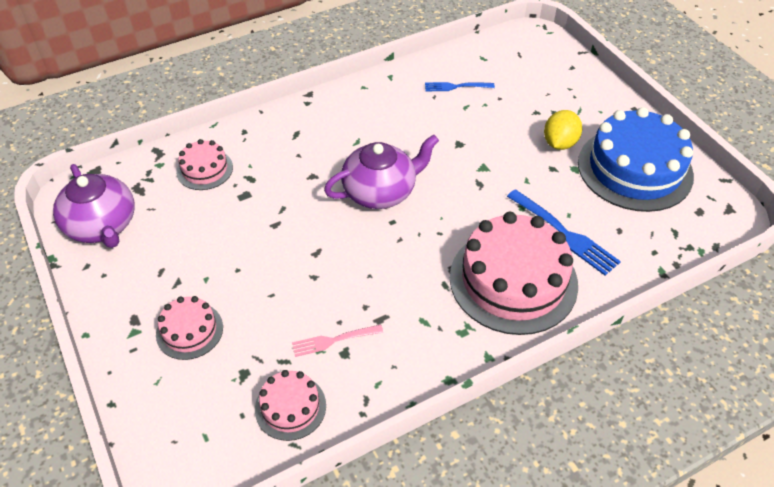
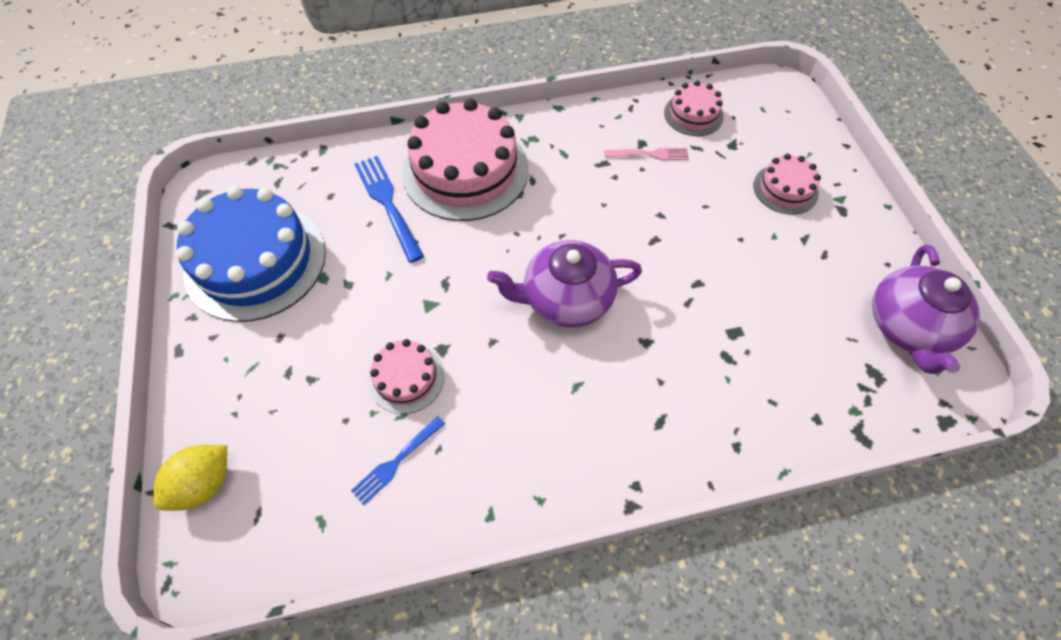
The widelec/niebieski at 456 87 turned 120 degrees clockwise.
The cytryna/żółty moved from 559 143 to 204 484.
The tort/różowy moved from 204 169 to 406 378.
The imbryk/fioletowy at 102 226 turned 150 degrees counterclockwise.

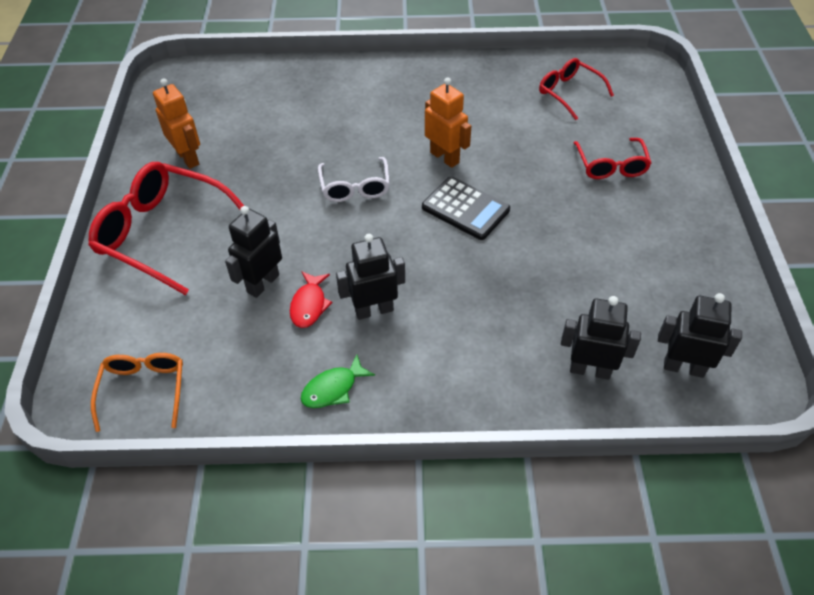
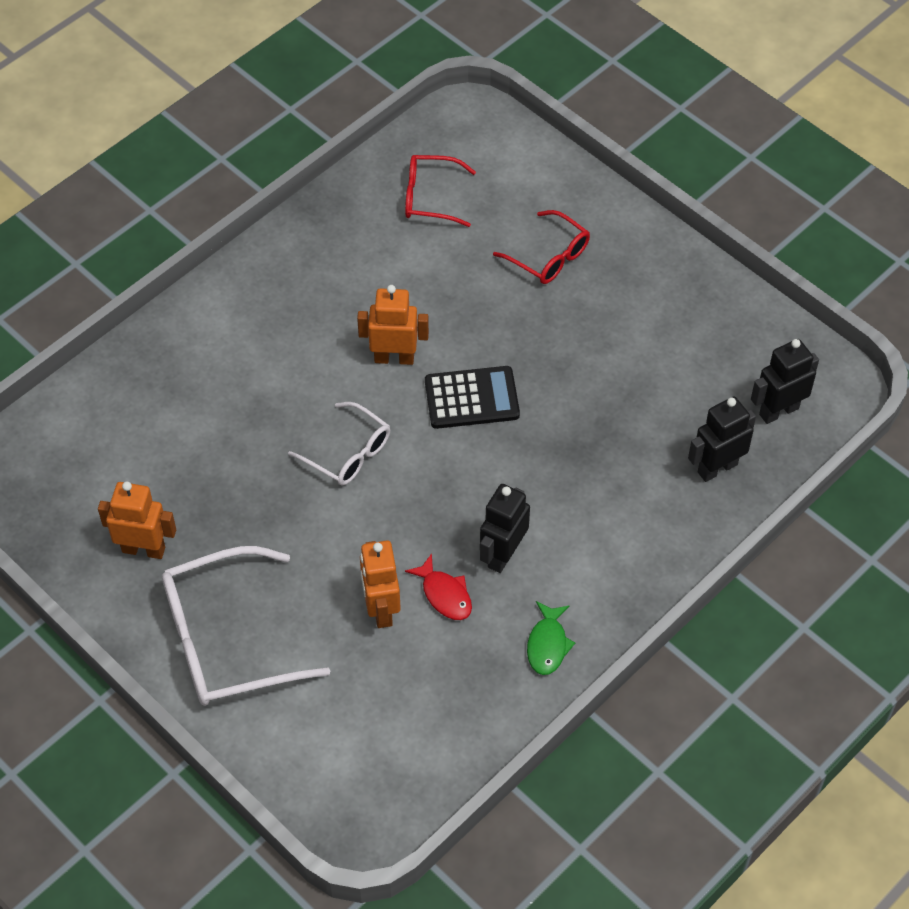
The okulary/czerwony at 163 233 became the okulary/biały at 226 640.
The robot/czarny at 263 283 became the robot/pomarańczowy at 381 609.
The okulary/pomarańczowy at 144 390 disappeared.

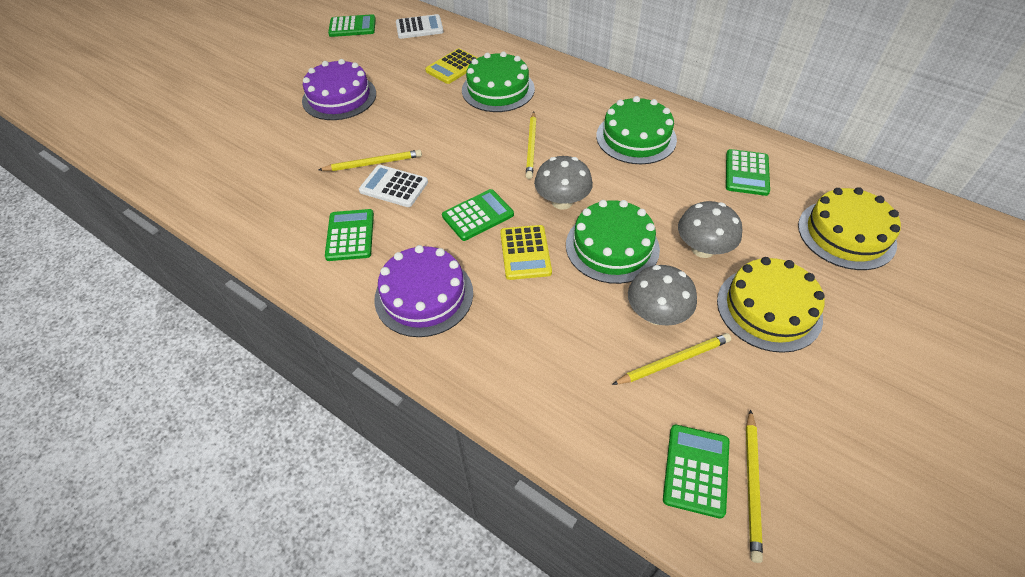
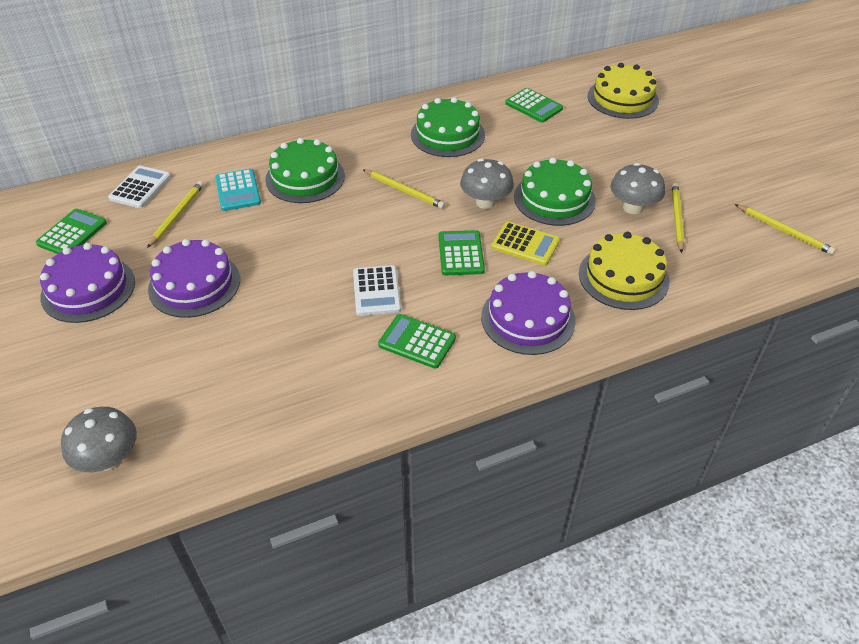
The kalkulator/żółty at 453 67 became the kalkulator/turkusowy at 238 190.
The ołówek/żółty moved from 373 163 to 177 215.
The kalkulator/biały at 394 186 turned 60 degrees counterclockwise.
The grzyb/szary moved from 703 249 to 109 459.
The tort/żółty moved from 769 308 to 623 277.
The kalkulator/zielony at 696 470 disappeared.
The tort/fioletowy at 88 289 appeared.

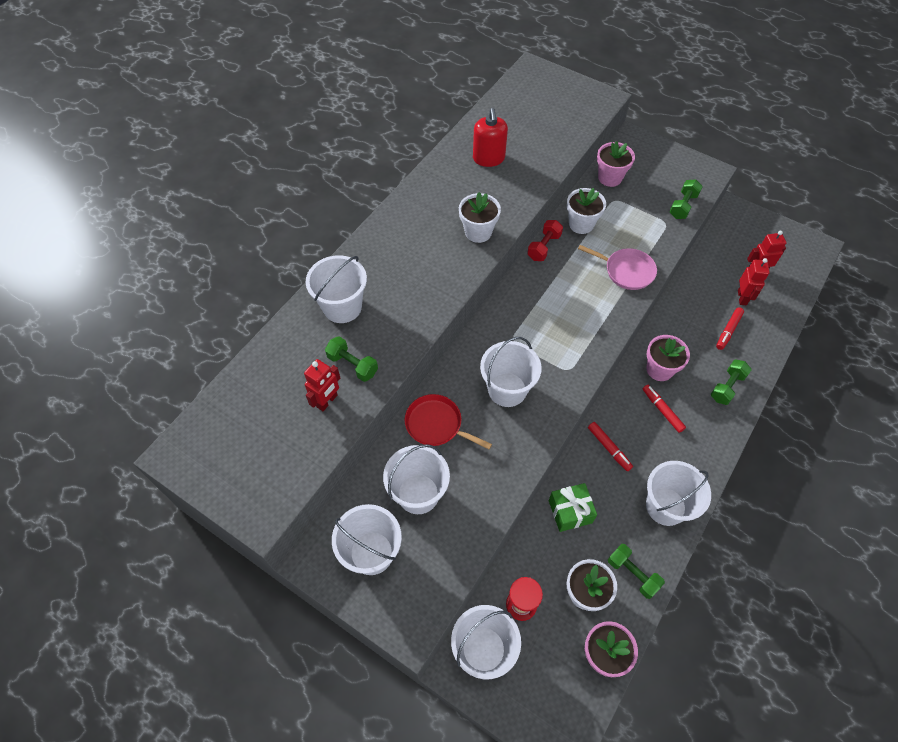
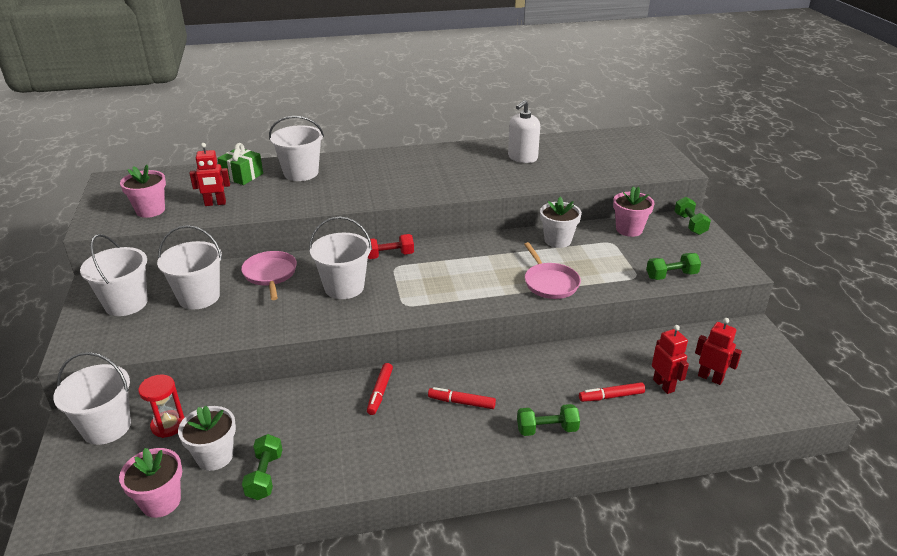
The dozownik mydła/czerwony at 488 158 became the dozownik mydła/biały at 522 158.
The doniczka/biały at 478 232 disappeared.
The hantel/czerwony moved from 544 247 to 389 255.
The robot/czerwony at 742 297 turned 75 degrees counterclockwise.
The doniczka/różowy moved from 659 369 to 150 210.
The hantel/zielony moved from 352 365 to 690 224.
The flamaster/czerwony at 662 410 turned 90 degrees counterclockwise.
The patelnia/czerwony at 436 424 became the patelnia/różowy at 270 274.
The wiadro/biały at 665 506 disappeared.
The prezent/zielony moved from 570 511 to 242 176.

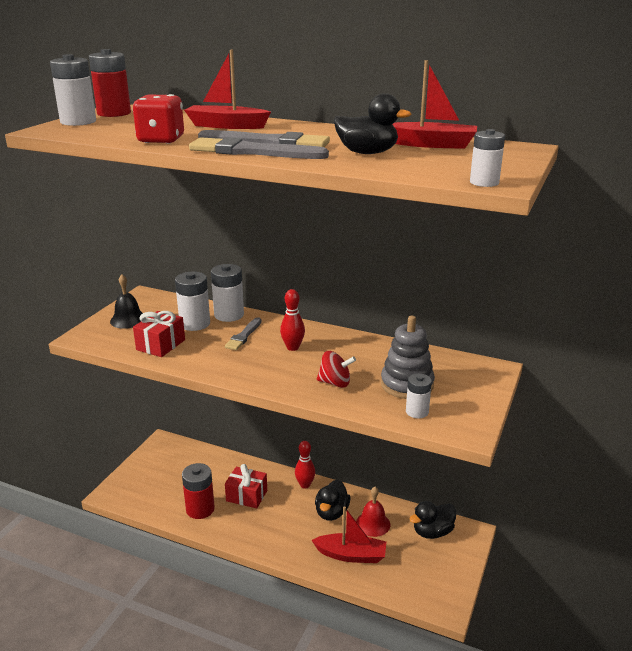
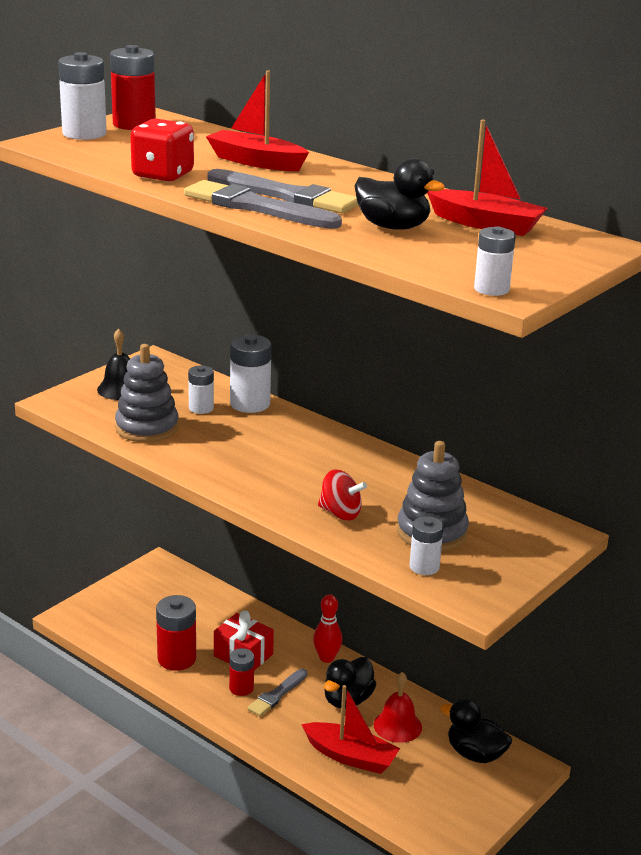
The bateria/biały at 195 324 changed to 0.61 times the size.
The kręgiel/czerwony at 292 347 disappeared.
The prezent/czerwony at 160 345 was replaced by the zabawka nakładanka/szary at 147 428.
The pędzel/szary moved from 244 336 to 277 694.
The kaczka/czarny at 432 532 turned 45 degrees clockwise.
The bateria/czerwony at 241 688 appeared.

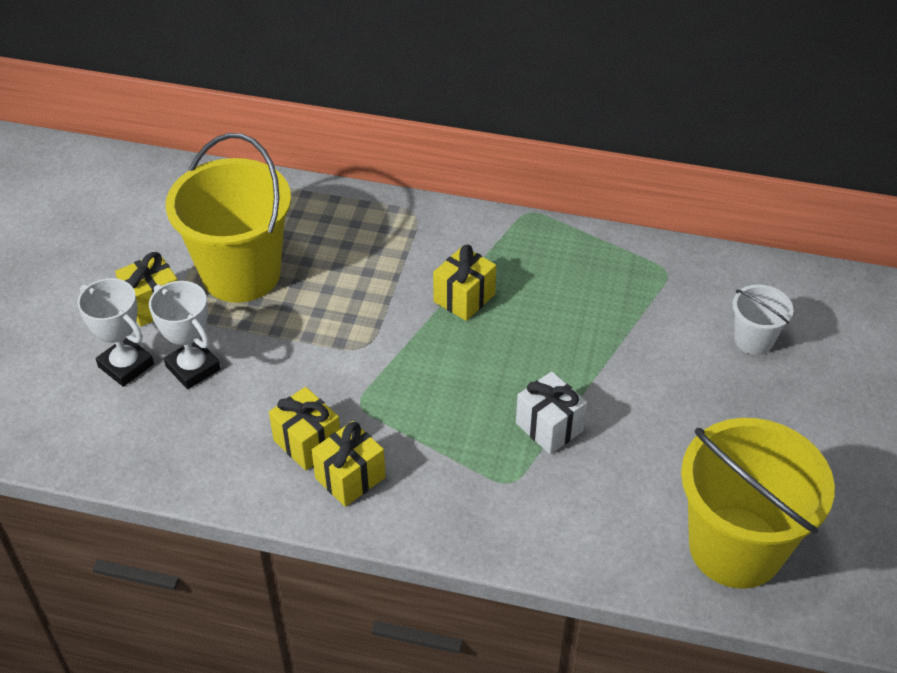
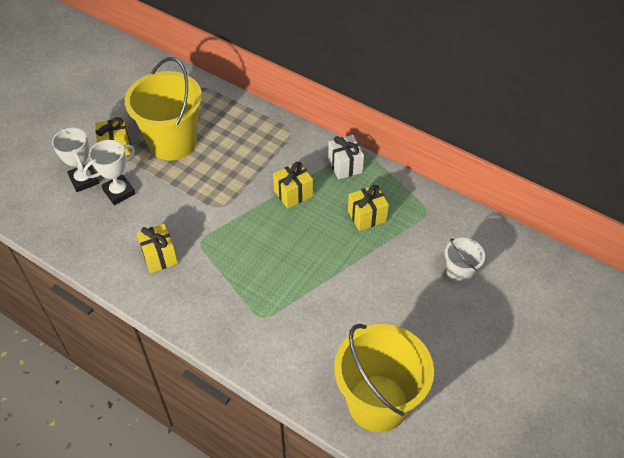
The puchar/biały at 193 368 turned 75 degrees clockwise.
The prezent/biały moved from 549 427 to 345 166.
The prezent/żółty moved from 350 477 to 367 216.

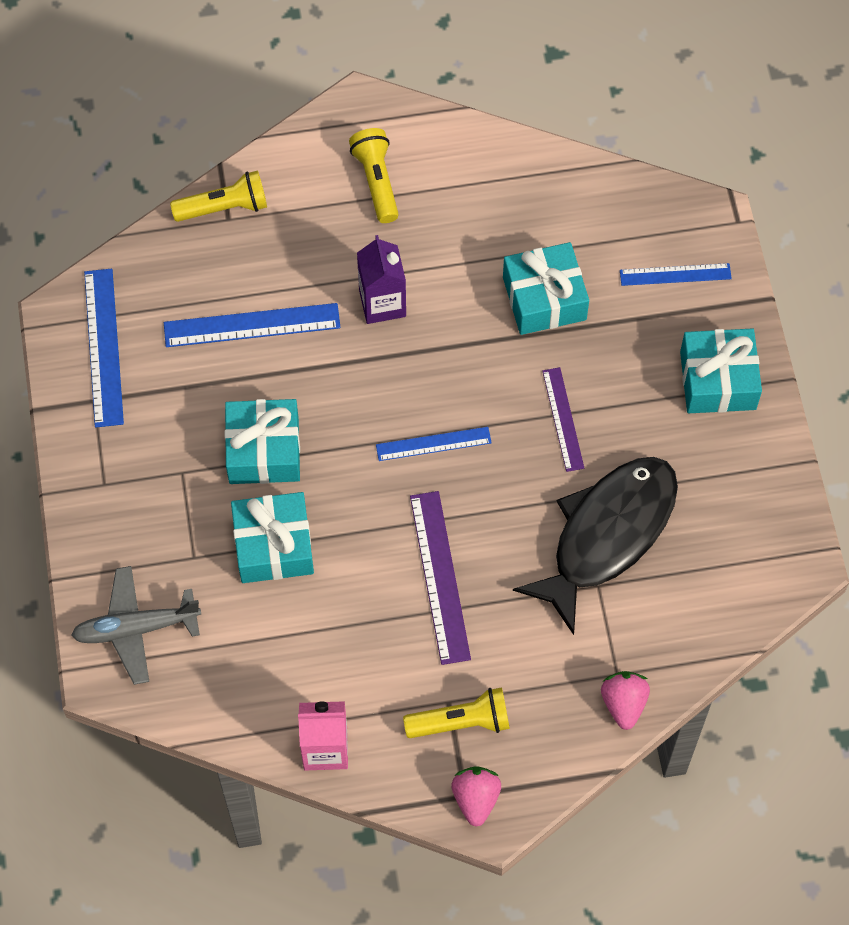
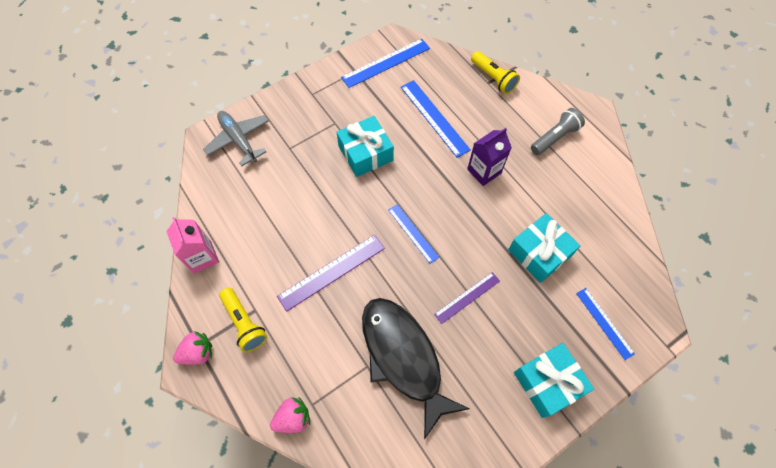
The latarka/żółty at 376 181 became the latarka/szary at 554 137.
The ryba/czarny at 607 535 turned 135 degrees counterclockwise.
The prezent/turkusowy at 273 546 disappeared.

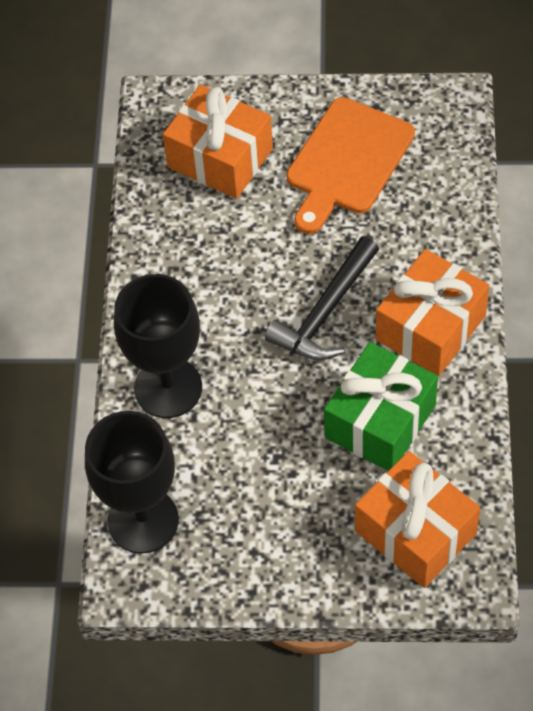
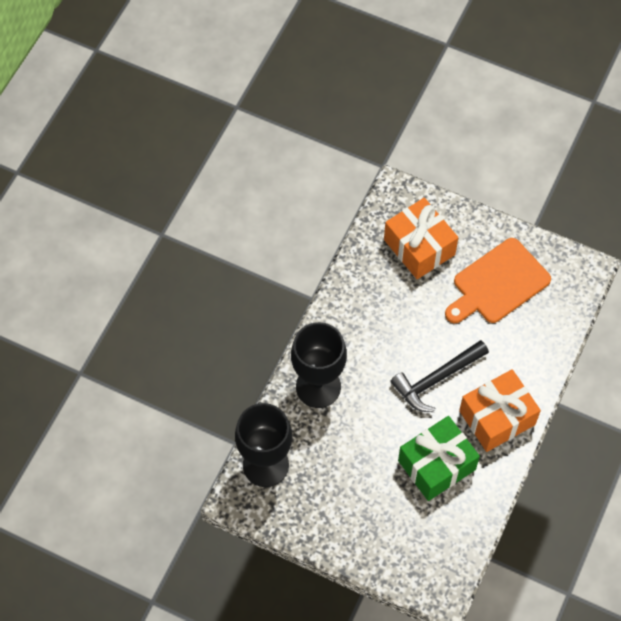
The prezent/pomarańczowy at 415 532 disappeared.

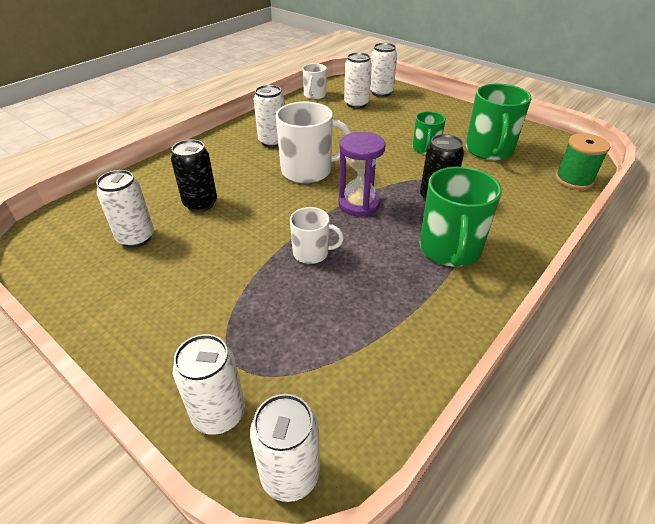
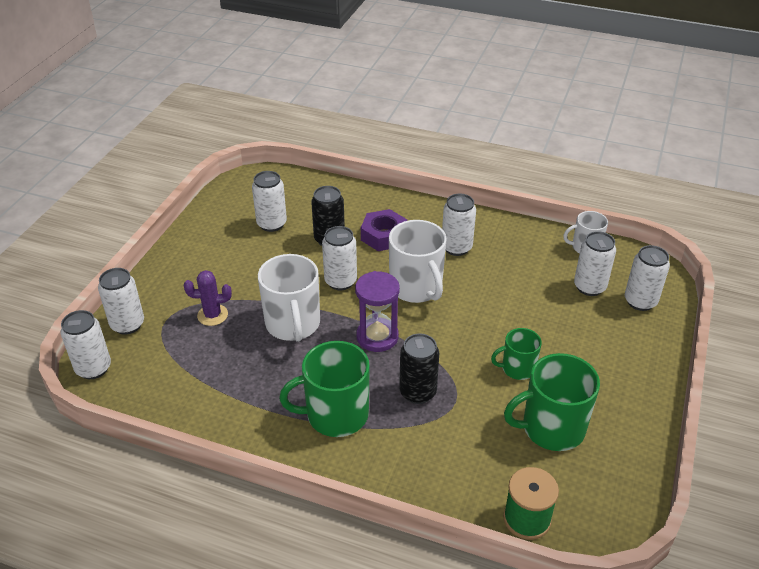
The kubek/biały at 312 253 changed to 1.74 times the size.
The nakrętka/fioletowy at 384 236 appeared.
The puszka/biały at 340 281 appeared.
The kaktus/fioletowy at 212 315 appeared.

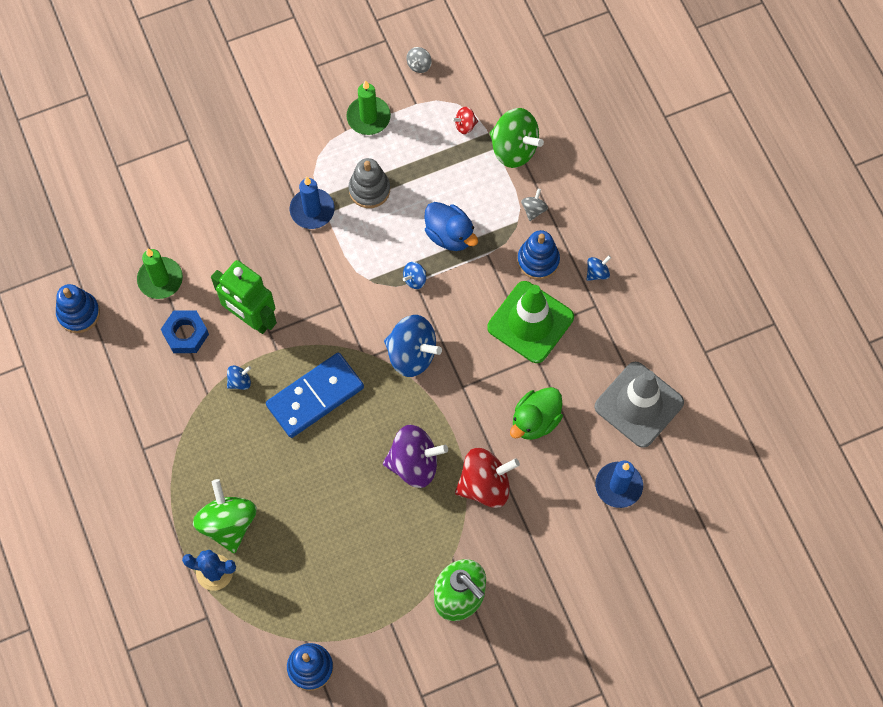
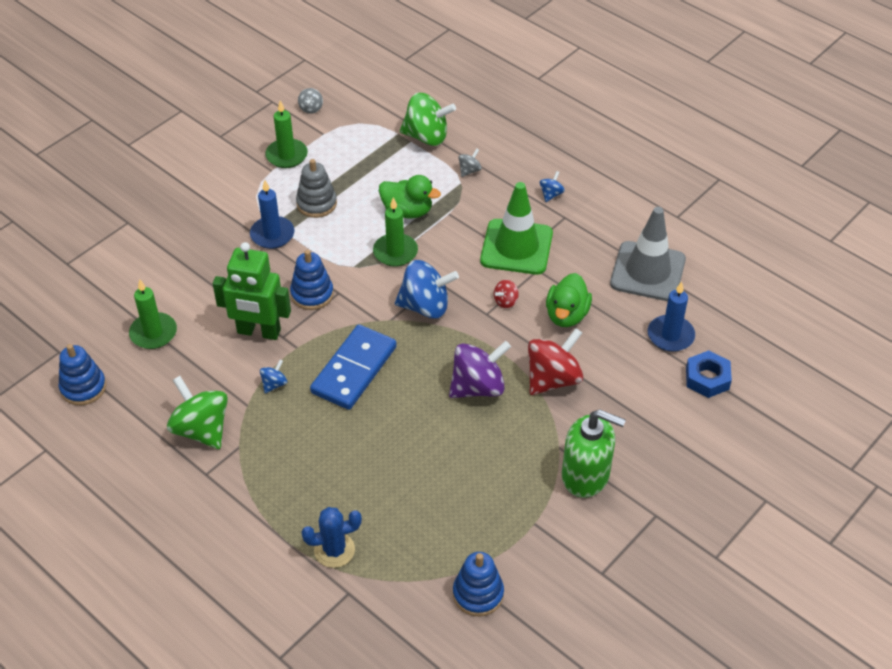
The bączek/czerwony moved from 465 125 to 505 301.
The bączek/szary at 533 209 turned 45 degrees clockwise.
The kaczka/niebieski at 450 235 became the kaczka/zielony at 407 211.
The zabawka nakładanka/niebieski moved from 538 260 to 312 294.
The bączek/niebieski at 415 279 was replaced by the świeca/zielony at 395 252.
The nakrętka/niebieski moved from 185 334 to 707 378.
The bączek/zielony moved from 228 523 to 201 429.

